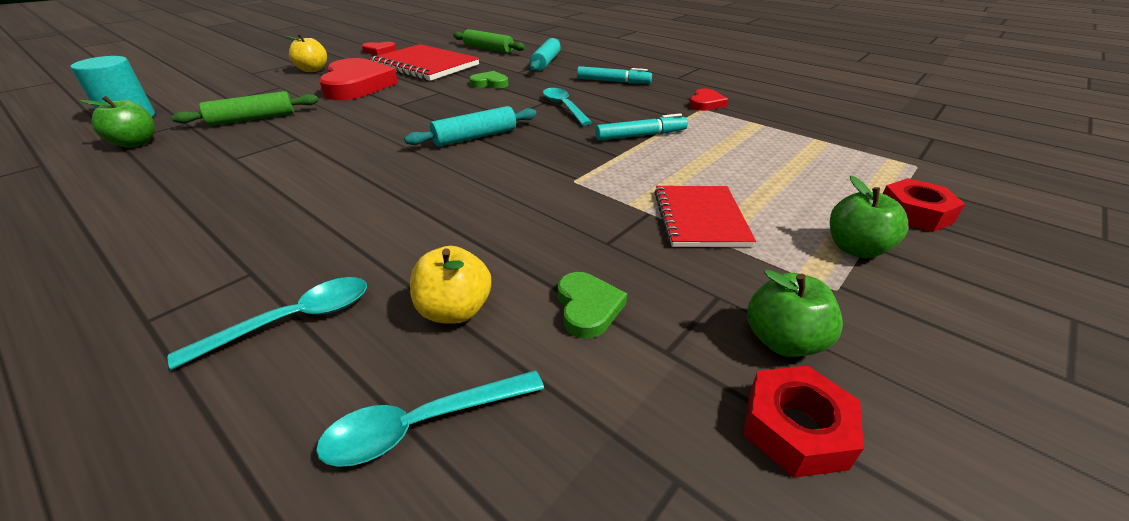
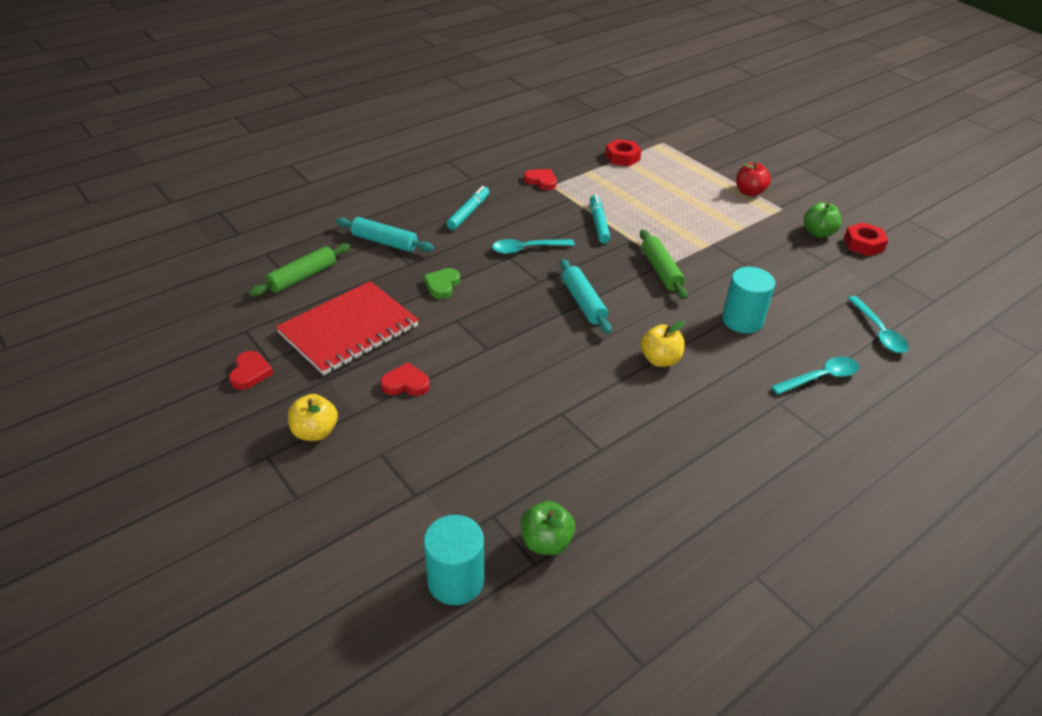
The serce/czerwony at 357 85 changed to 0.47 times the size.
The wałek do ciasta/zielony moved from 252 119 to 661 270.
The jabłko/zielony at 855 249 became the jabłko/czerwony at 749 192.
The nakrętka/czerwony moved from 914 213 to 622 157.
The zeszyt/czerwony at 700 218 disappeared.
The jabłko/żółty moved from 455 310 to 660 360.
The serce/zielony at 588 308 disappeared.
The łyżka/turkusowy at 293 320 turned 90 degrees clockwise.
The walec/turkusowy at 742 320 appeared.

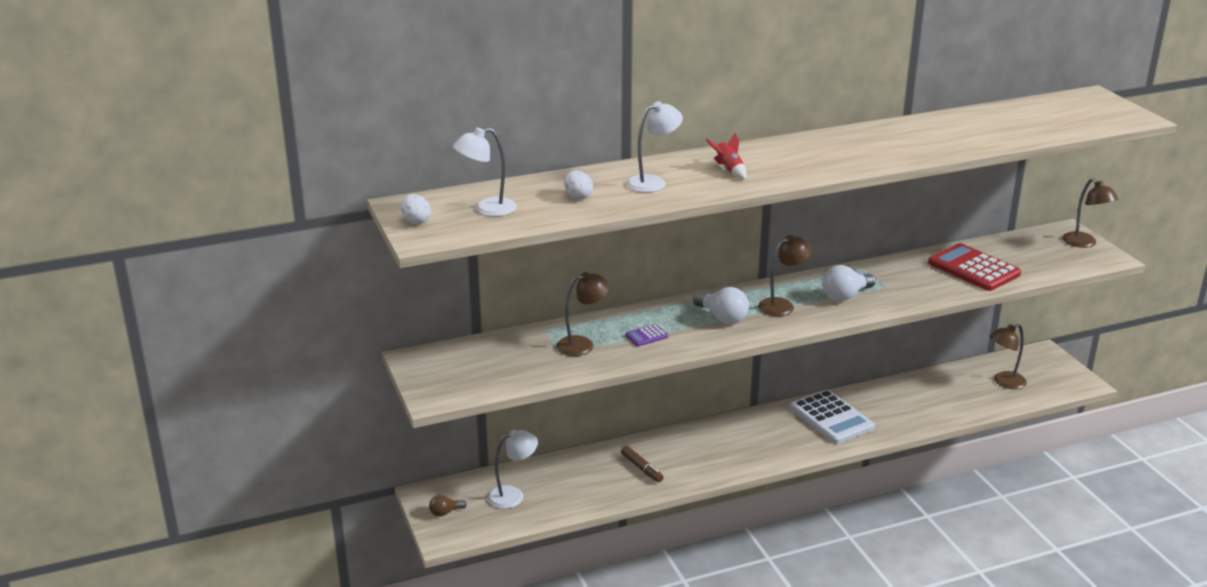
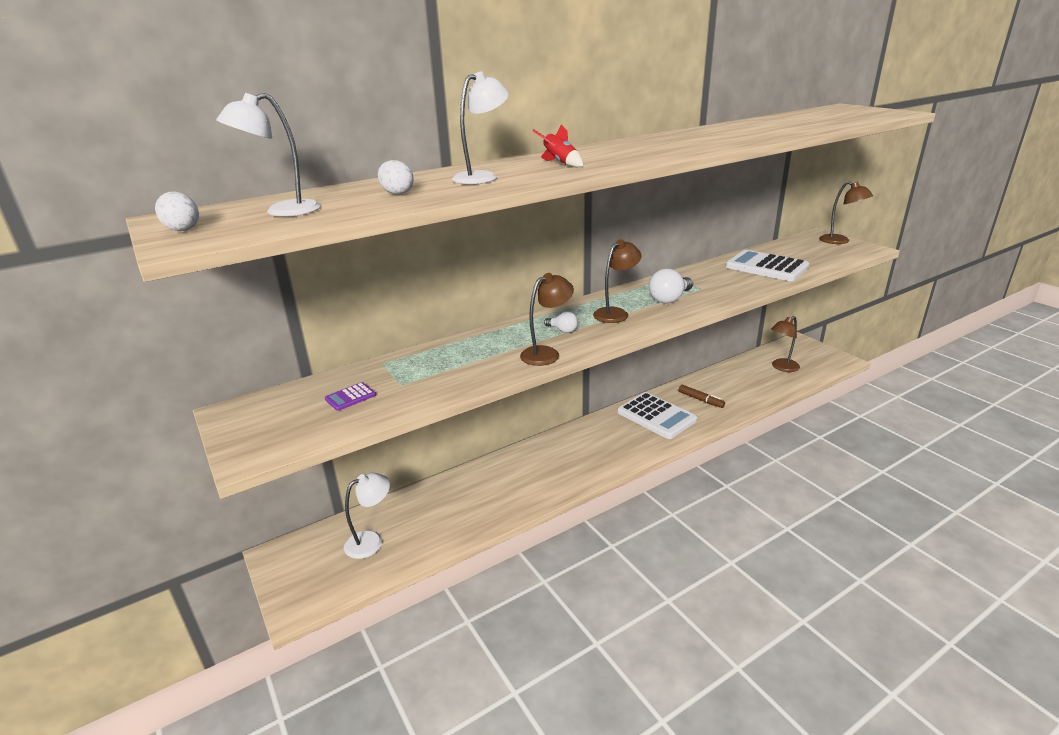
The kalkulator/czerwony at 973 268 became the kalkulator/biały at 766 267.
The lampka/brązowy moved from 582 344 to 546 353.
The żarówka/biały at 722 318 changed to 0.57 times the size.
The kalkulator/fioletowy moved from 646 336 to 350 397.
The flamaster/brązowy moved from 641 468 to 700 400.
The żarówka/brązowy at 445 512 disappeared.

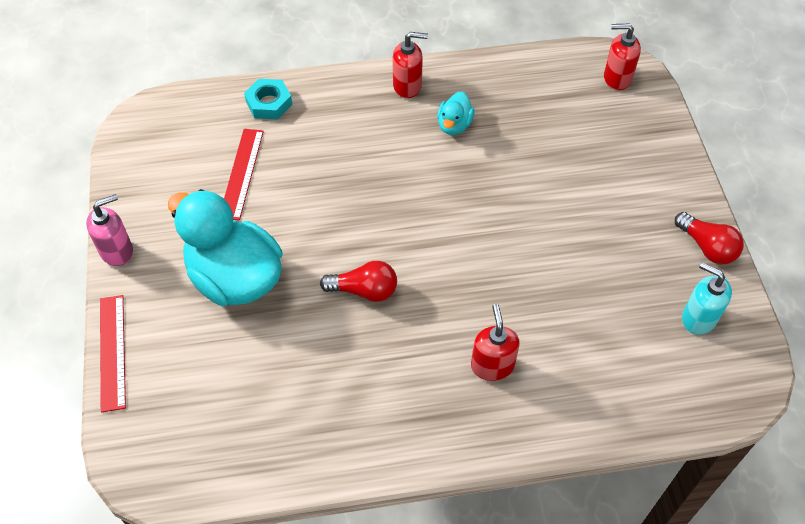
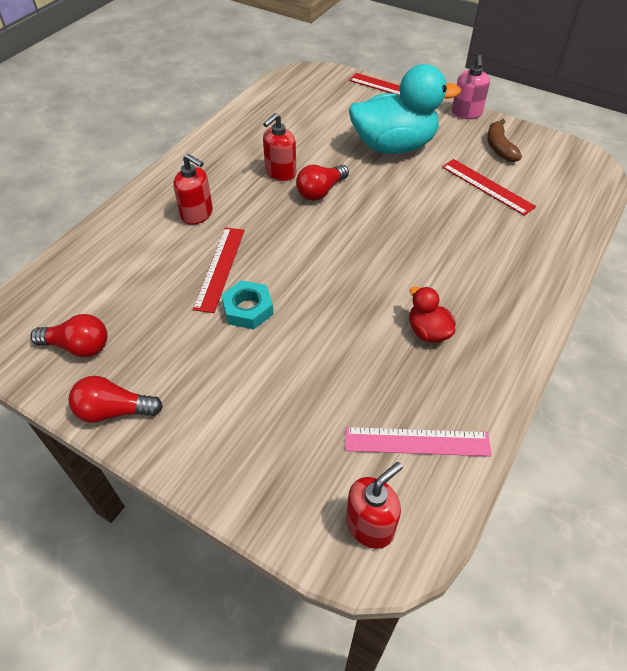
The dozownik mydła/czerwony moved from 407 86 to 280 173.
The nakrętka/turkusowy moved from 269 103 to 248 309.
The kaczka/turkusowy at 454 125 became the kaczka/czerwony at 428 331.
The dozownik mydła/turkusowy at 698 318 was replaced by the żarówka/czerwony at 78 346.
The banan/brązowy at 499 147 appeared.
The linijka/czerwony at 219 268 appeared.
The linijka/różowy at 417 441 appeared.

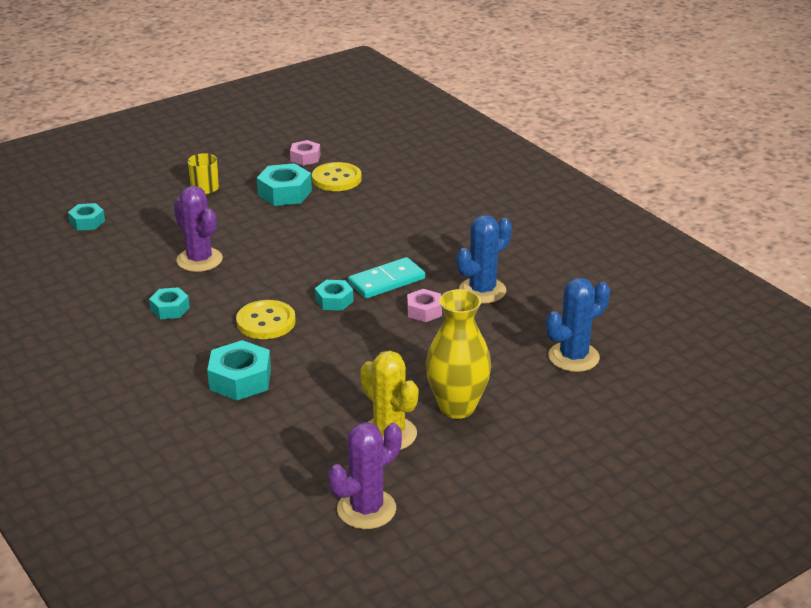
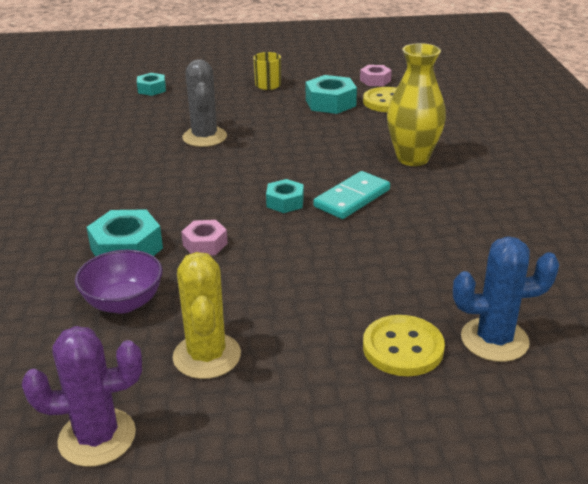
The kaktus/fioletowy at 199 260 became the kaktus/szary at 204 137.
The kaktus/niebieski at 482 291 disappeared.
The kostka domina/turkusowy at 386 281 turned 45 degrees counterclockwise.
The nakrętka/turkusowy at 170 309 disappeared.
The nakrętka/różowy moved from 424 311 to 205 244.
The wazon/żółty moved from 457 407 to 412 158.
The guzik/żółty moved from 266 322 to 403 348.
The miska/fioletowy at 123 302 appeared.

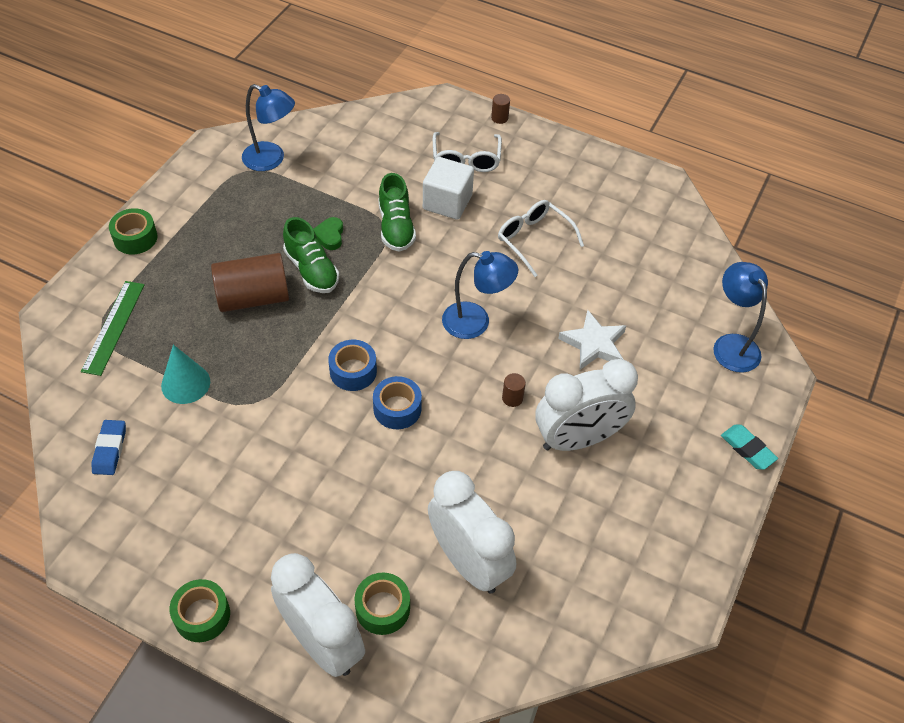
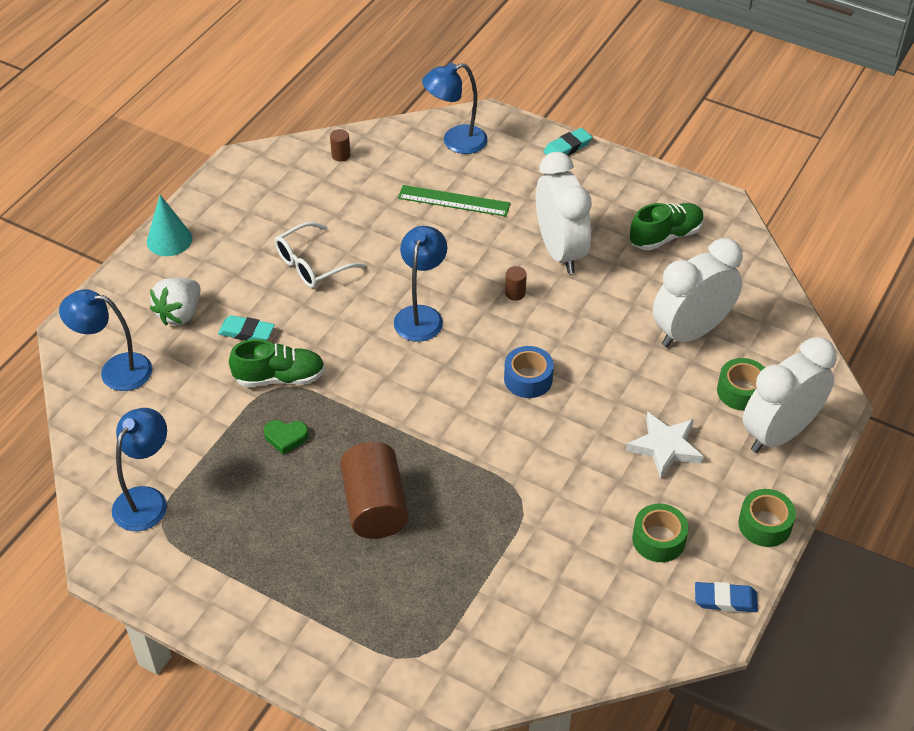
The walec/brązowy moved from 499 118 to 341 155.
The okulary/biały at 466 159 was replaced by the truskawka/biały at 180 313.
The sześcian/biały at 447 202 was replaced by the gumka do mazania/turkusowy at 246 332.
The taśma klejąca/zielony moved from 135 238 to 658 539.
The but/zielony moved from 311 270 to 665 236.
The linijka/zielony moved from 113 327 to 454 201.
The gwiazda/biały moved from 594 344 to 665 447.
The taśma klejąca/niebieski at 353 371 disappeared.
The stożek/turkusowy moved from 185 383 to 169 240.
The gumka do mazania/niebieski moved from 110 449 to 725 600.
The lampka/niebieski at 115 370 appeared.

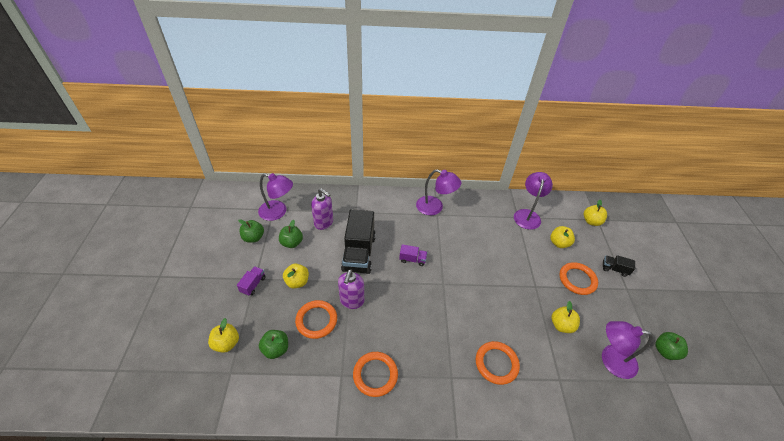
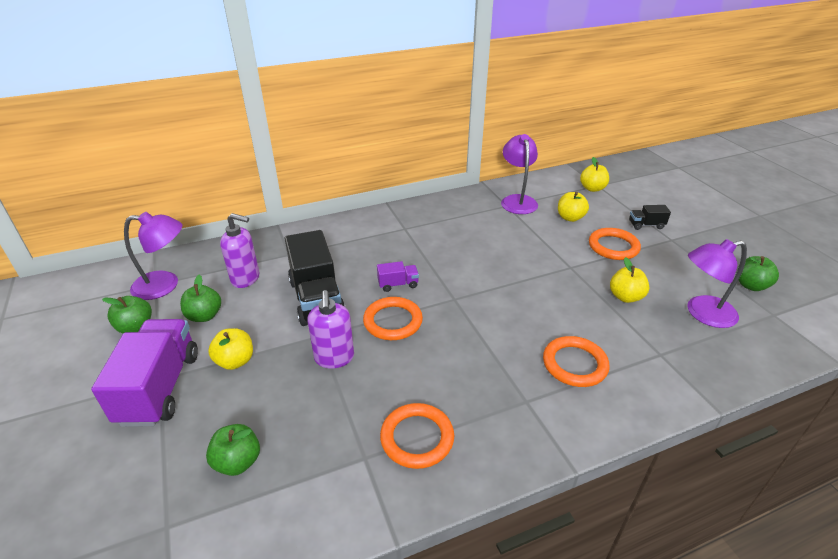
The lampka/fioletowy at 435 207 disappeared.
The ciężarówka/fioletowy at 253 284 changed to 2.22 times the size.
The pierścień/pomarańczowy moved from 316 320 to 393 321.
The jabłko/żółty at 226 343 disappeared.

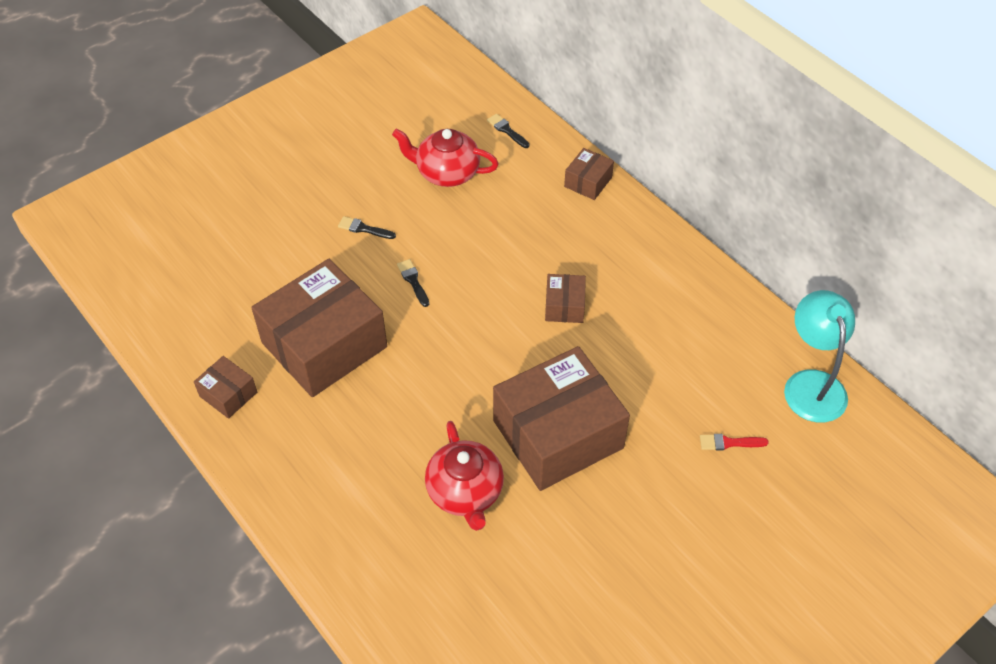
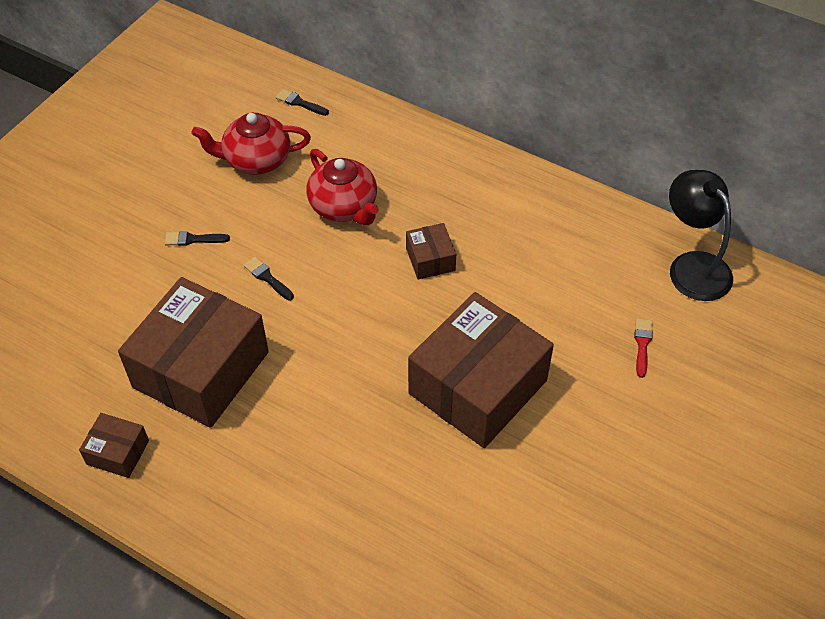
The pudełko/brązowy at 588 182 disappeared.
The lampka/turkusowy at 811 384 became the lampka/czarny at 692 266.
The imbryk/czerwony moved from 465 492 to 344 207.
The pędzel/czerwony at 729 443 turned 120 degrees clockwise.

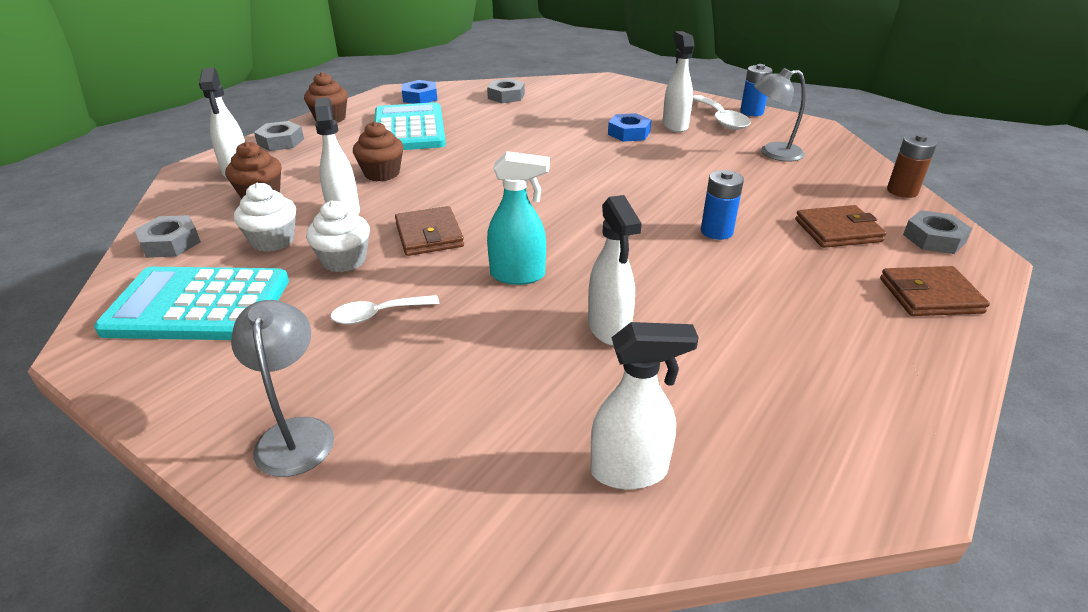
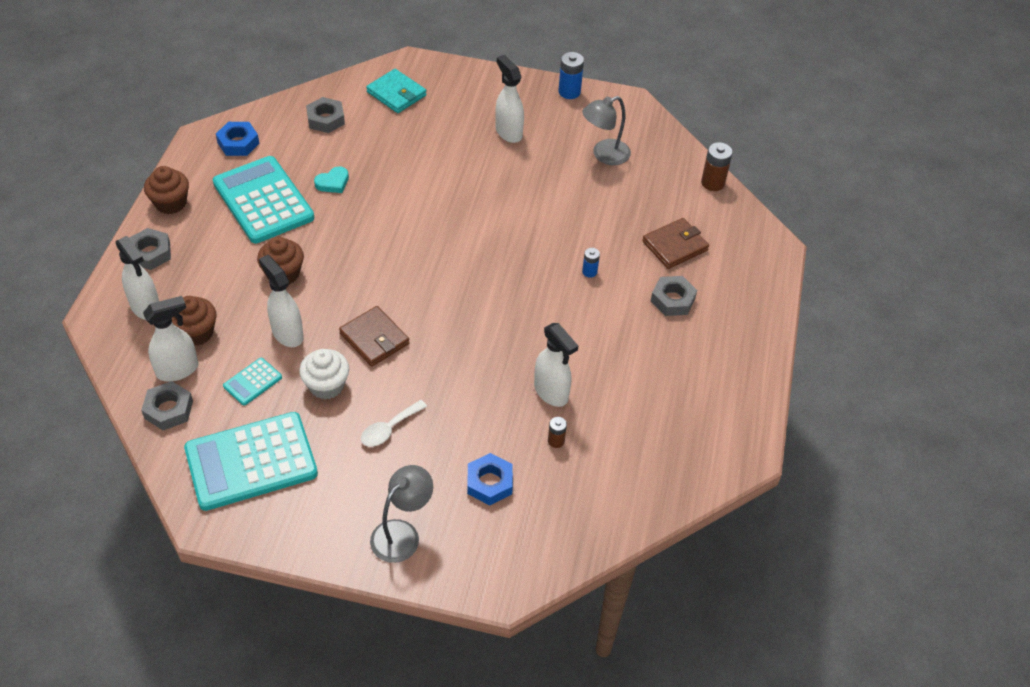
The łyżka/biały at 721 119 disappeared.
The nakrętka/niebieski moved from 629 133 to 489 483.
The spryskiwacz/turkusowy at 518 275 disappeared.
The bateria/niebieski at 716 231 changed to 0.60 times the size.
The muffinka/biały at 273 241 was replaced by the kalkulator/turkusowy at 252 382.
The nakrętka/szary moved from 934 239 to 672 300.
The portfel/brązowy at 930 296 disappeared.
The lampka/szary at 295 433 turned 75 degrees clockwise.
The spryskiwacz/biały moved from 630 471 to 178 370.
The portfel/turkusowy at 396 94 appeared.
The serce/turkusowy at 333 182 appeared.
The bateria/brązowy at 556 441 appeared.

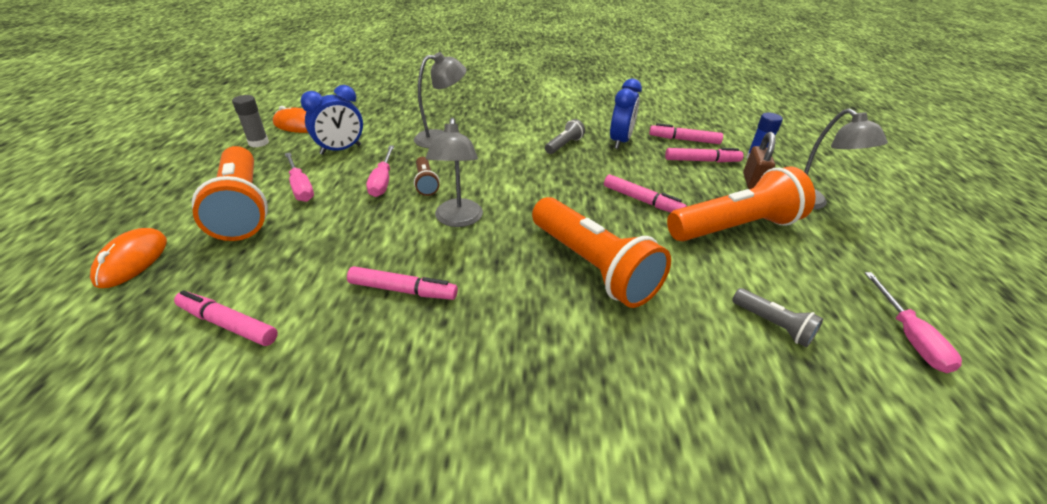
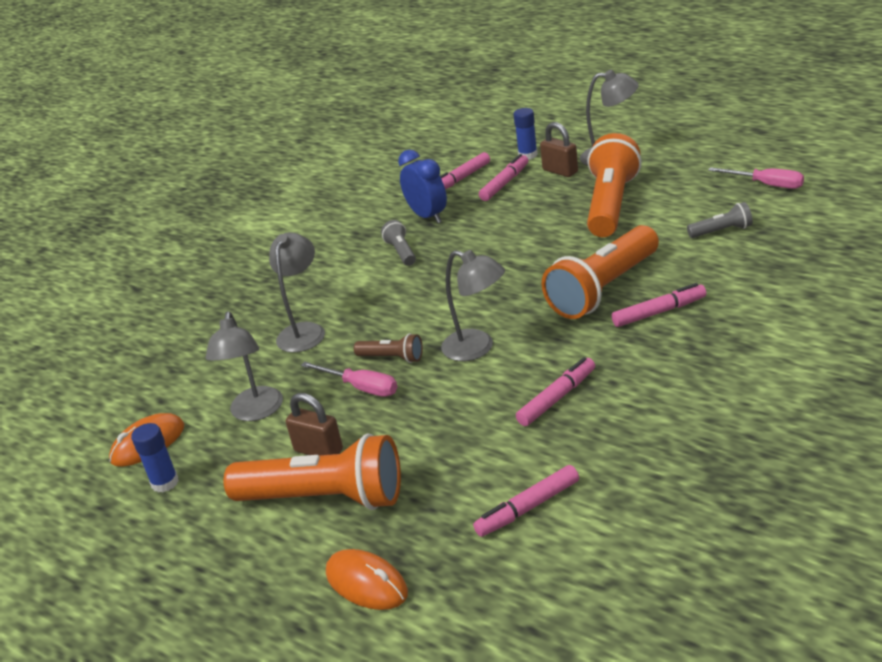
The budzik/niebieski at 341 150 was replaced by the lampka/szary at 255 412.
The klej w sztyfcie/szary at 258 143 became the klej w sztyfcie/niebieski at 165 483.
The śrubokręt/różowy at 300 187 was replaced by the kłódka/brązowy at 318 450.
The flamaster/różowy moved from 642 201 to 659 312.
The latarka/pomarańczowy at 593 266 turned 135 degrees clockwise.

